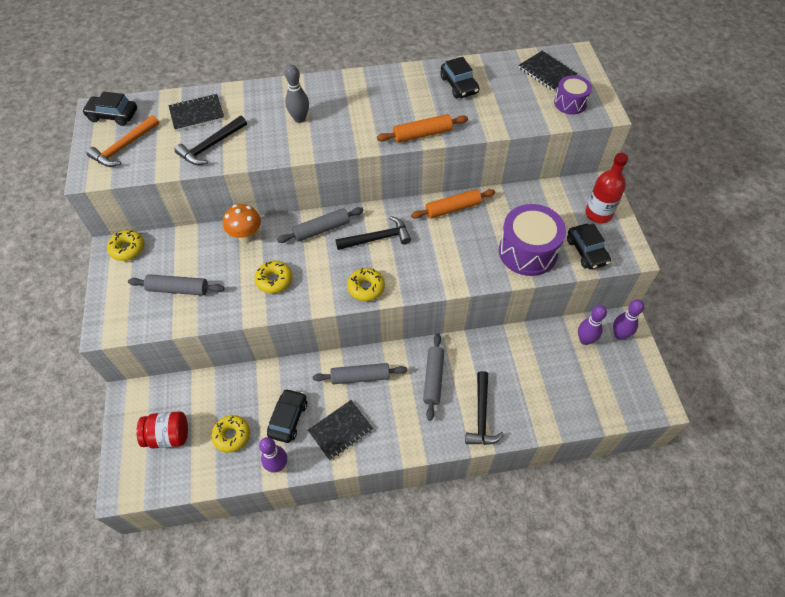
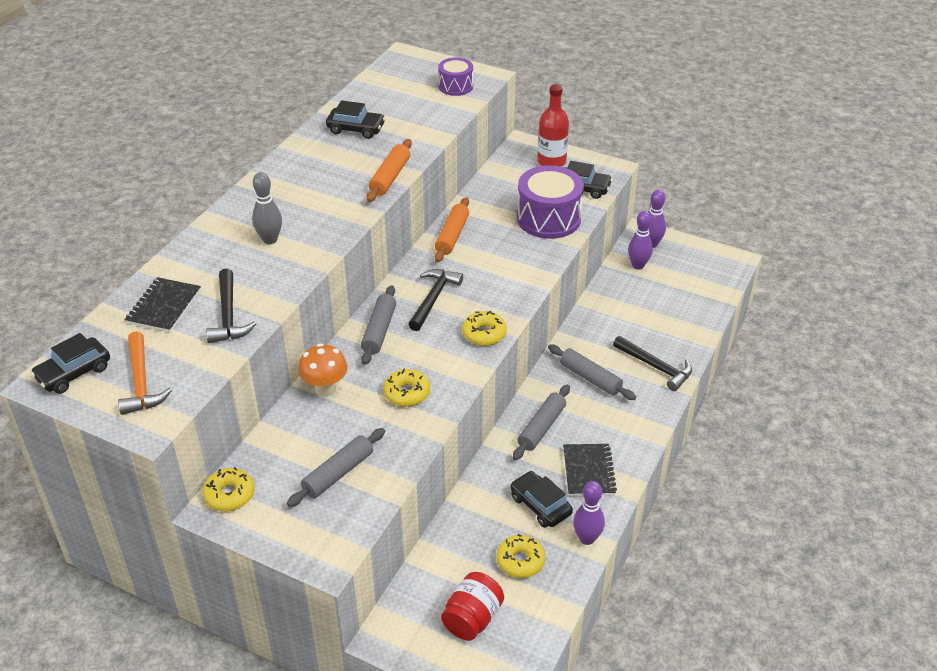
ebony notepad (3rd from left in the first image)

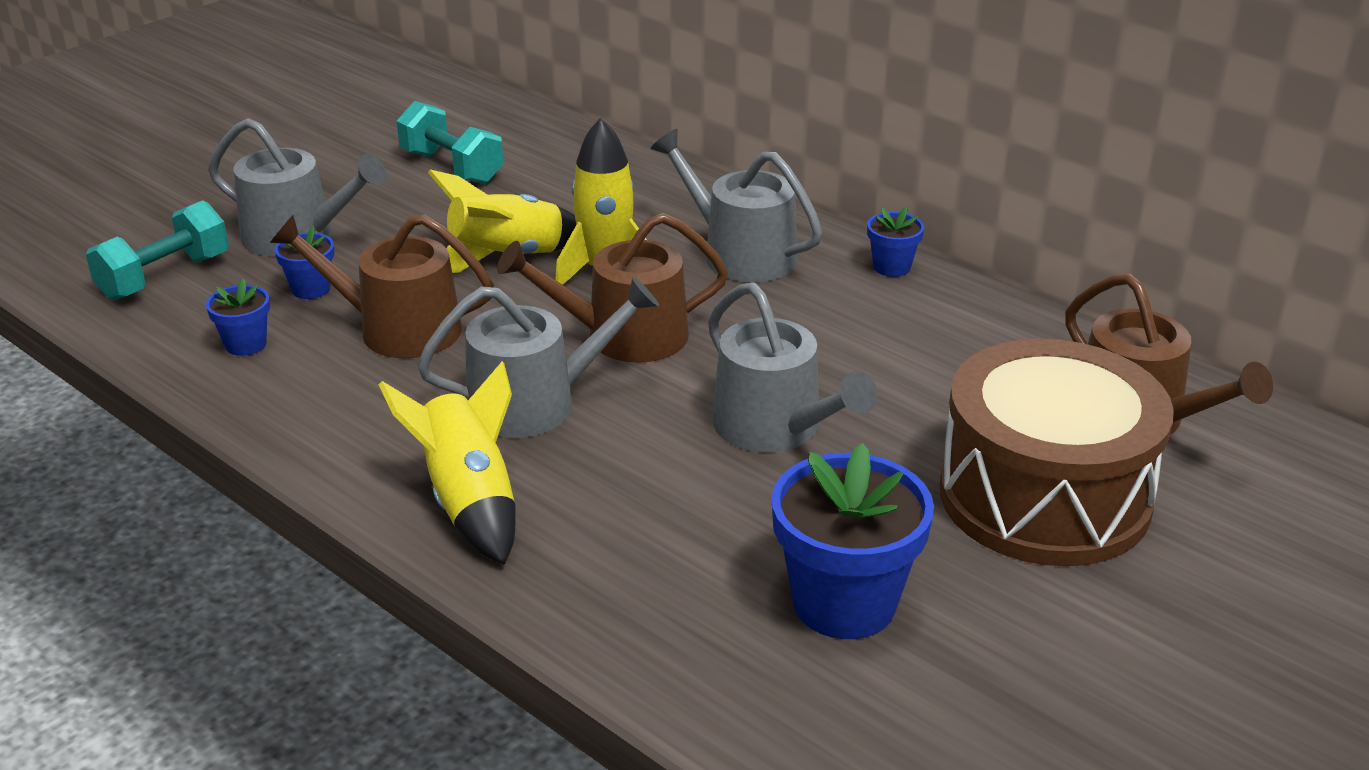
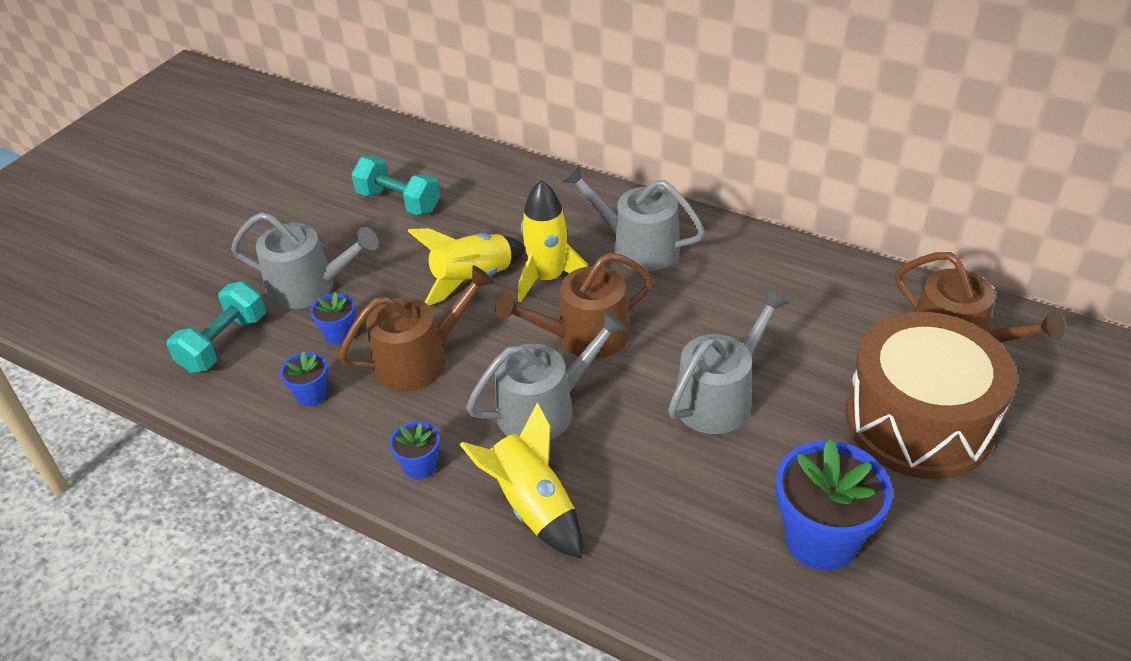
dark brown watering pot (1st from left); gray watering pot (4th from left); cobalt plant pot (3rd from left)

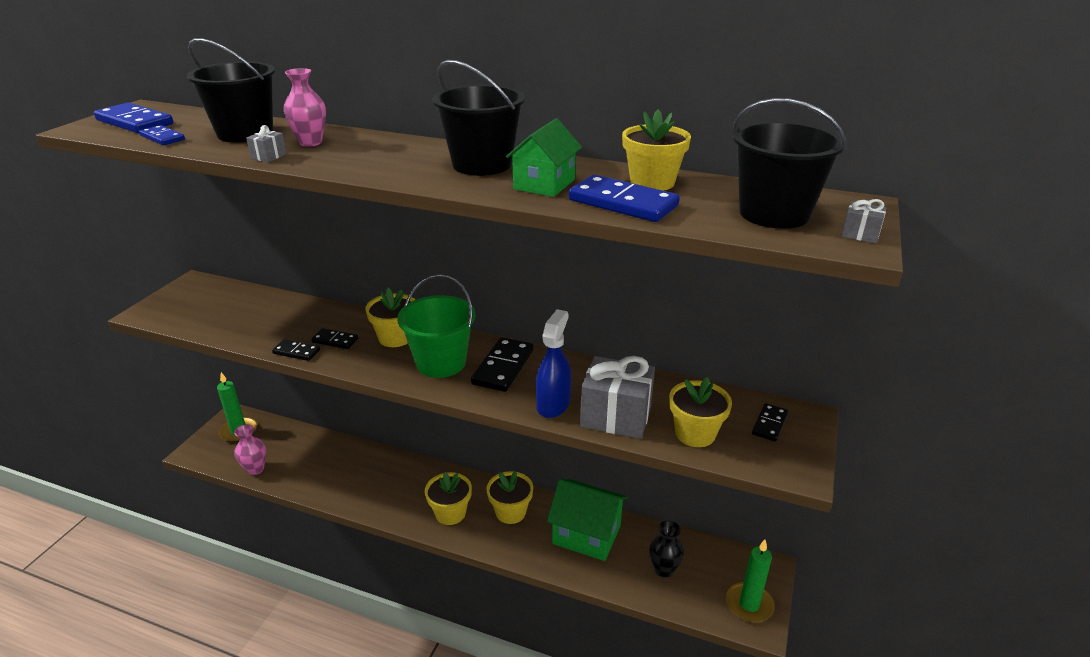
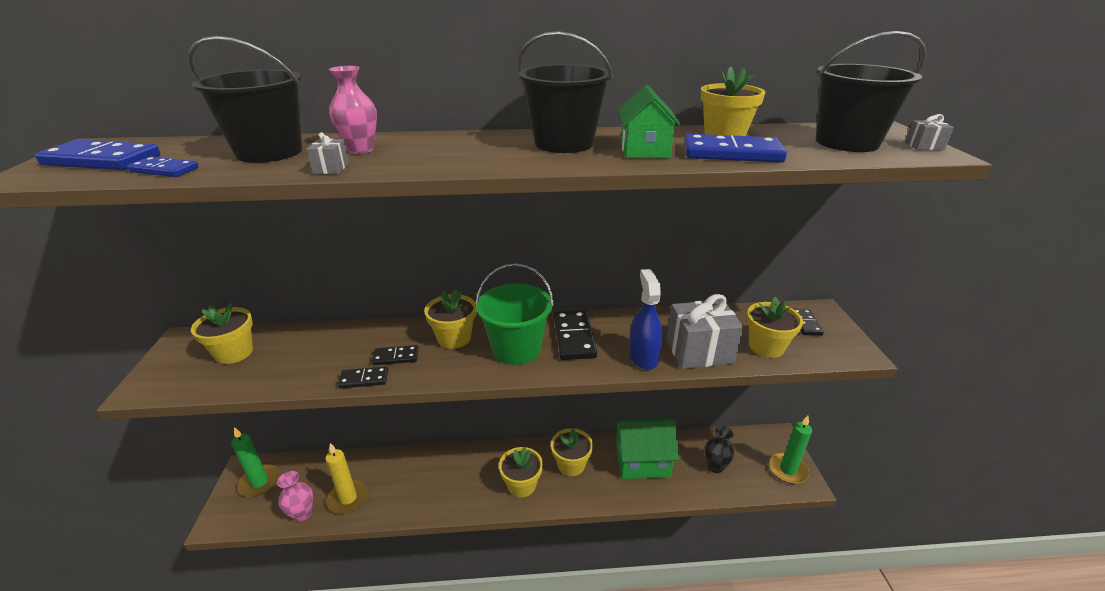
golden plant pot (1st from left); golden pillar candle

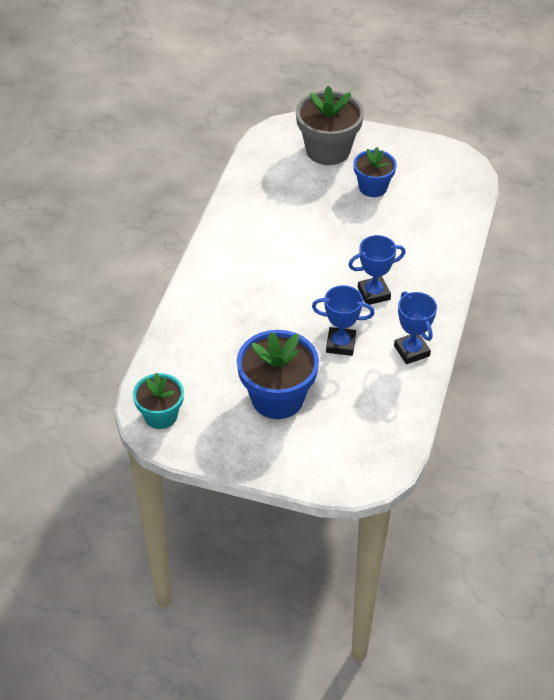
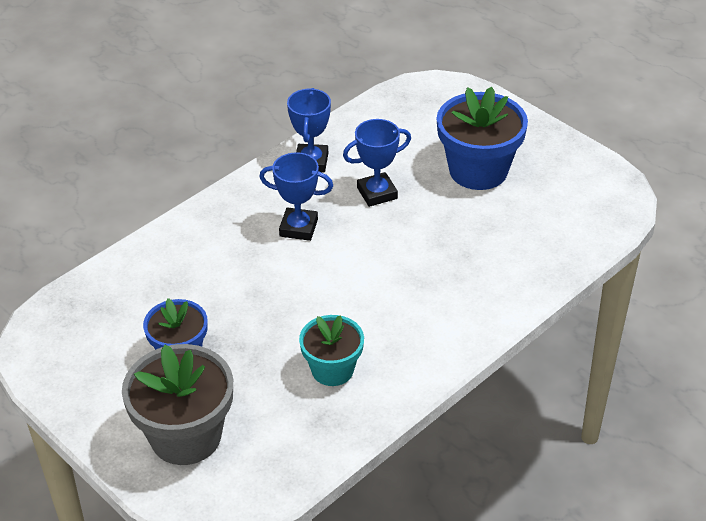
teal plant pot; cobalt prize cup (3rd from left)

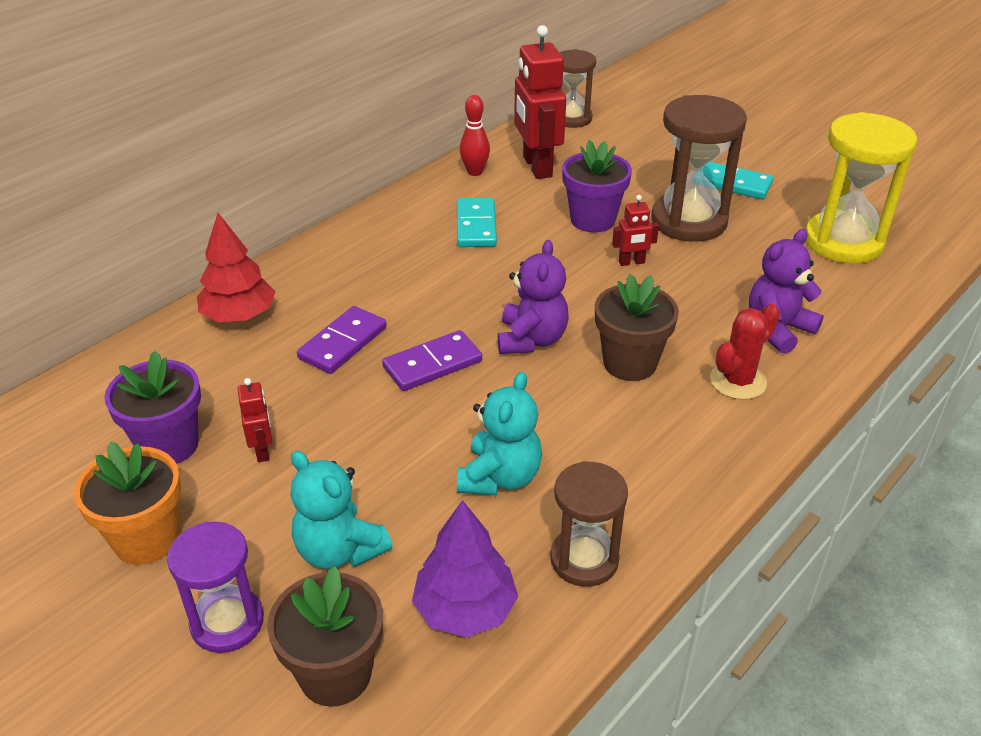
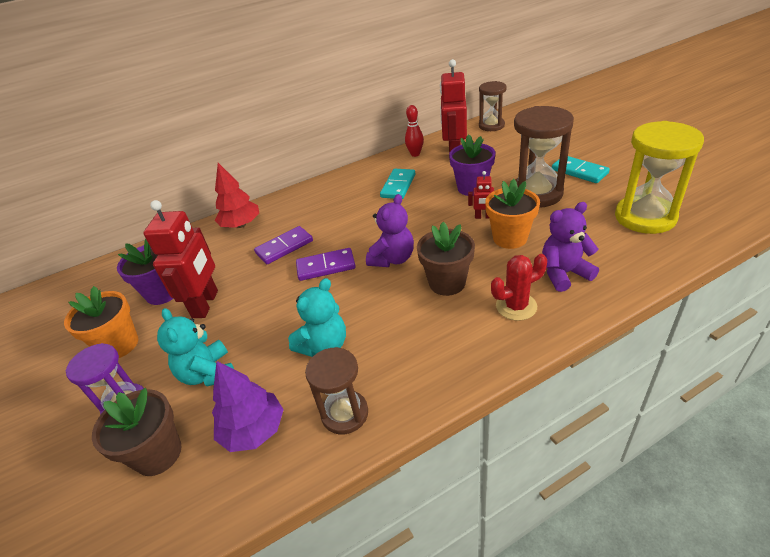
red toy robot (1st from left); bright orange plant pot (2nd from left)

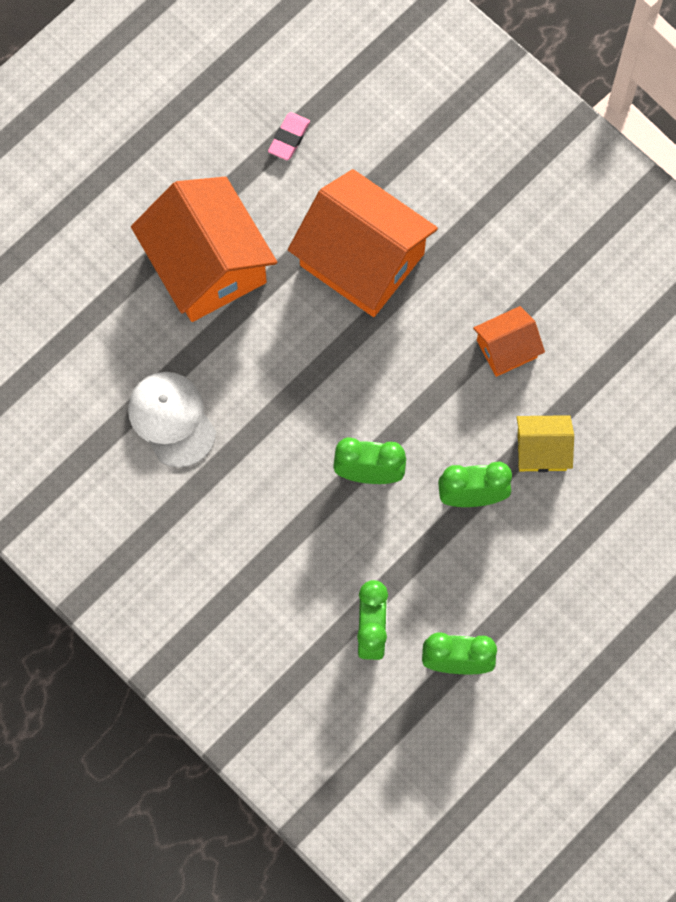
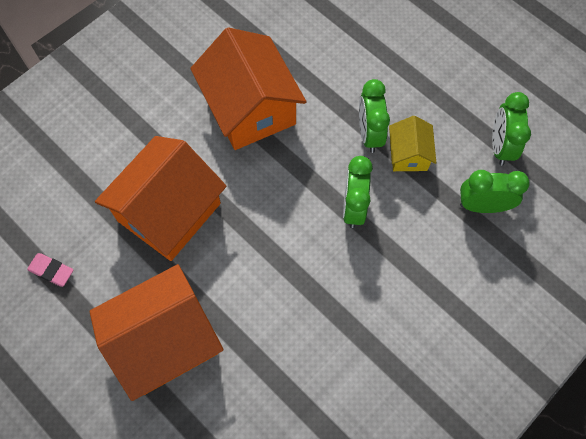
white cap; bright orange cottage (3rd from left); golden cottage

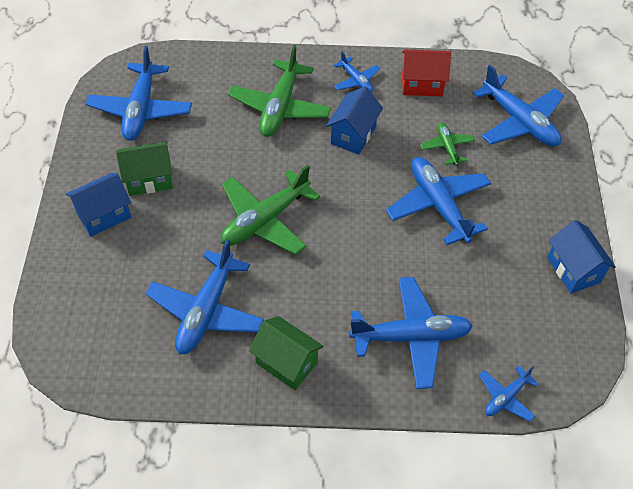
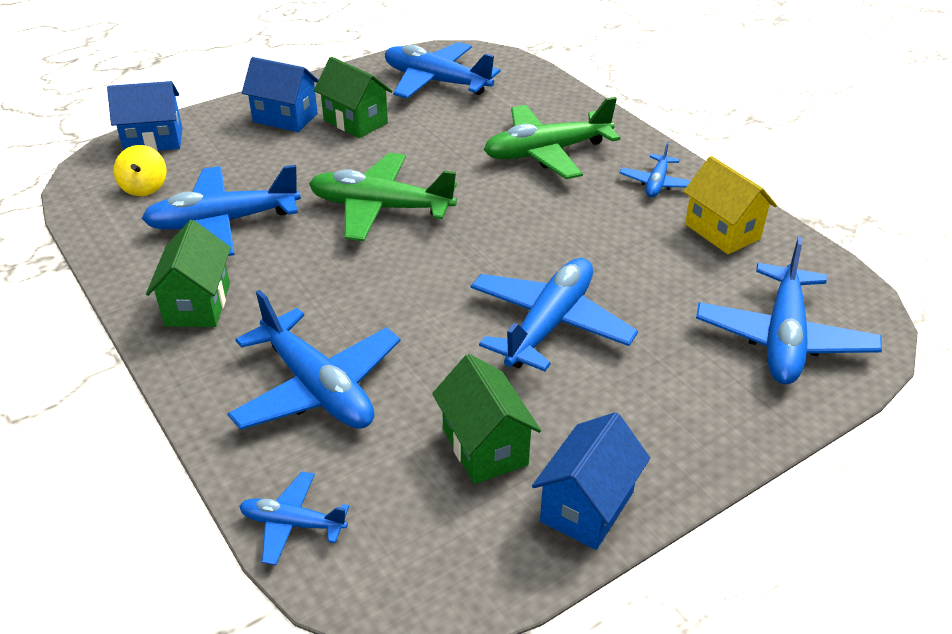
cobalt plane (4th from left); cobalt cottage (1st from left); golden cottage; leaf-green plane (3rd from left in the first image); golden spinning top; leaf-green cottage (3rd from left)

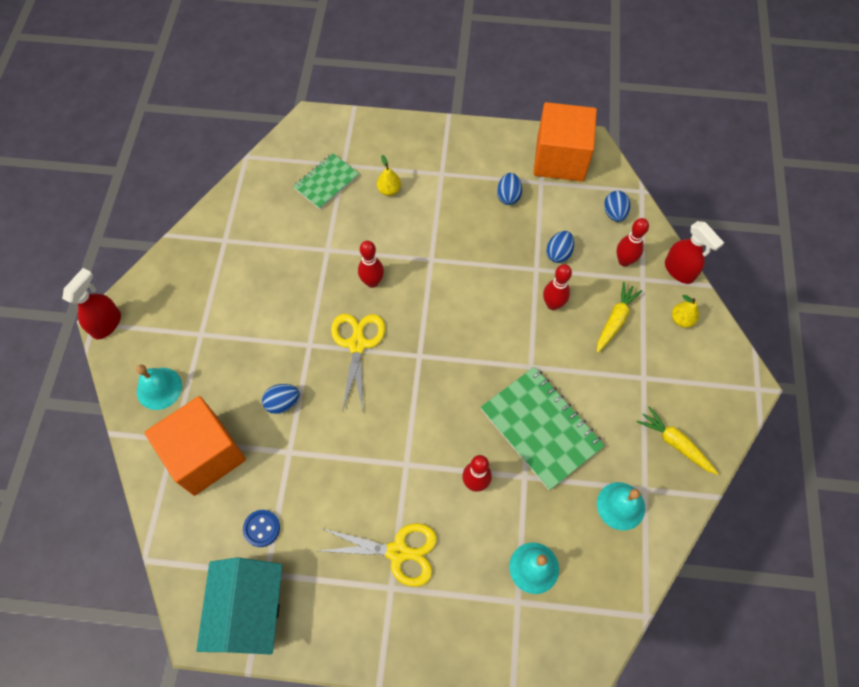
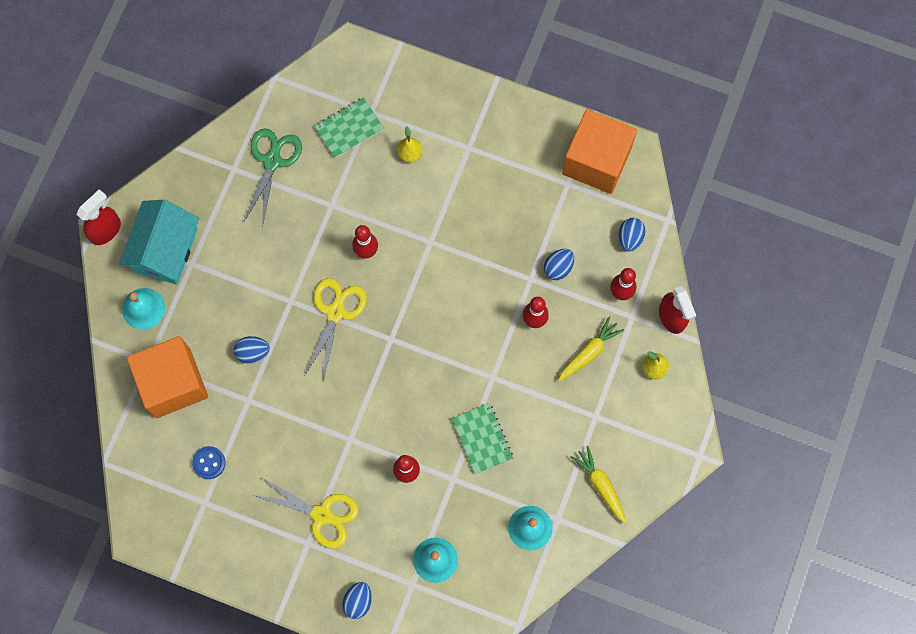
teal cottage; leaf-green notepad (2nd from left); cobalt egg shape (2nd from left); leaf-green pair of scissors

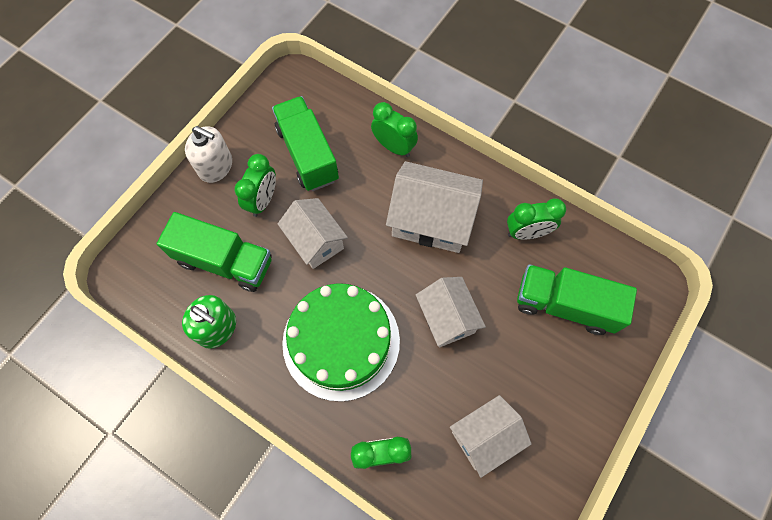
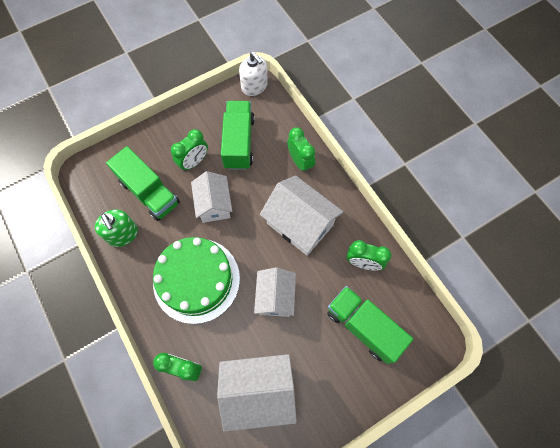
white soap dispenser; white cottage (2nd from left)

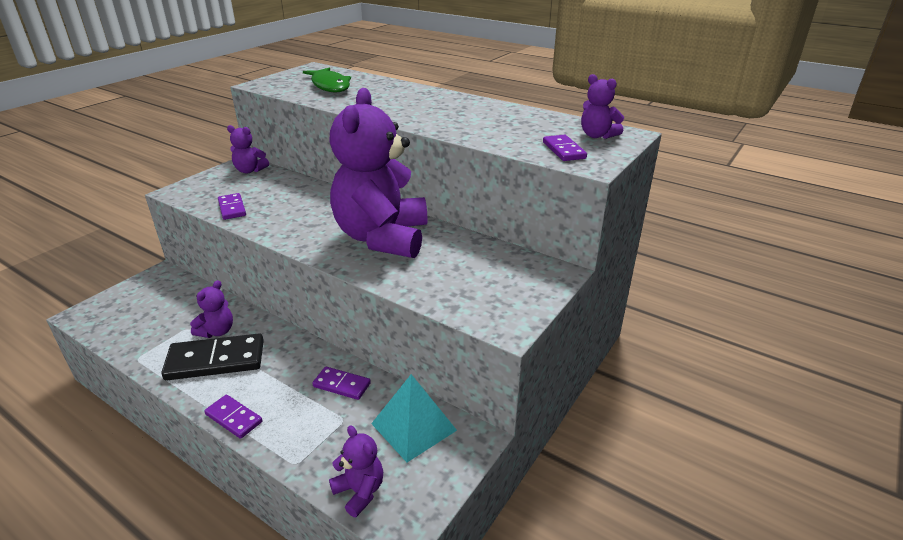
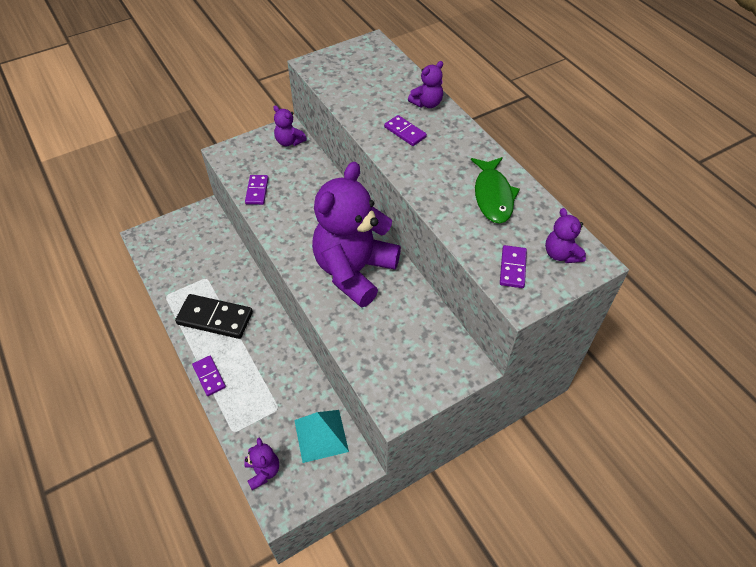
royal purple teddy (4th from left); leaf-green toy fish; royal purple domino tile (3rd from left)

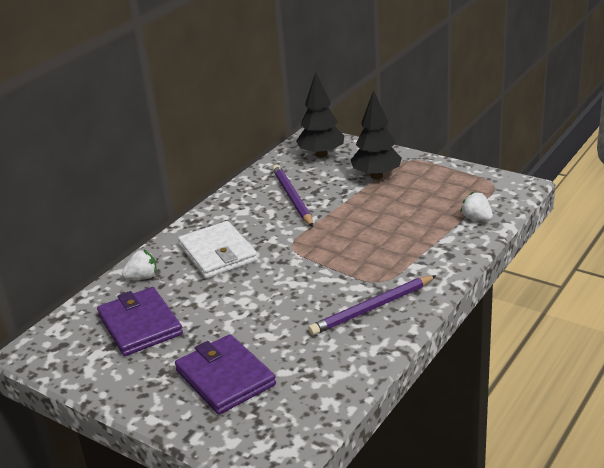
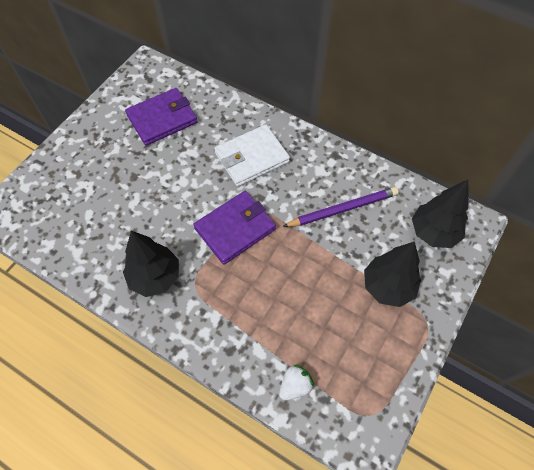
white strawberry (1st from left in the first image); royal purple billfold (2nd from left); ebony toy tree (1st from left)

